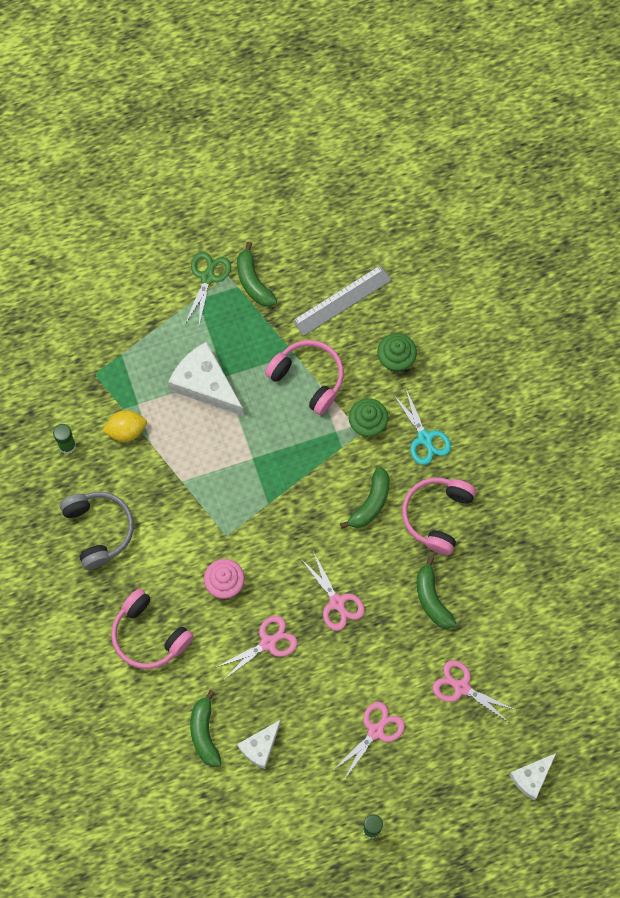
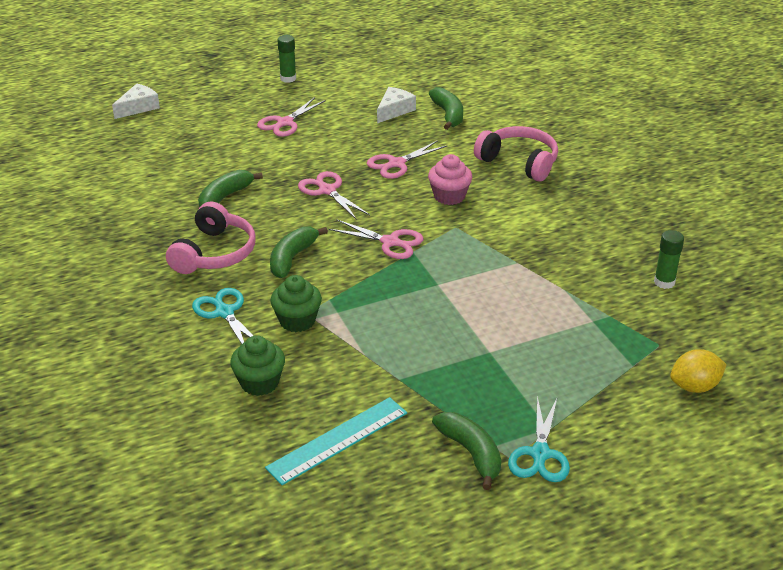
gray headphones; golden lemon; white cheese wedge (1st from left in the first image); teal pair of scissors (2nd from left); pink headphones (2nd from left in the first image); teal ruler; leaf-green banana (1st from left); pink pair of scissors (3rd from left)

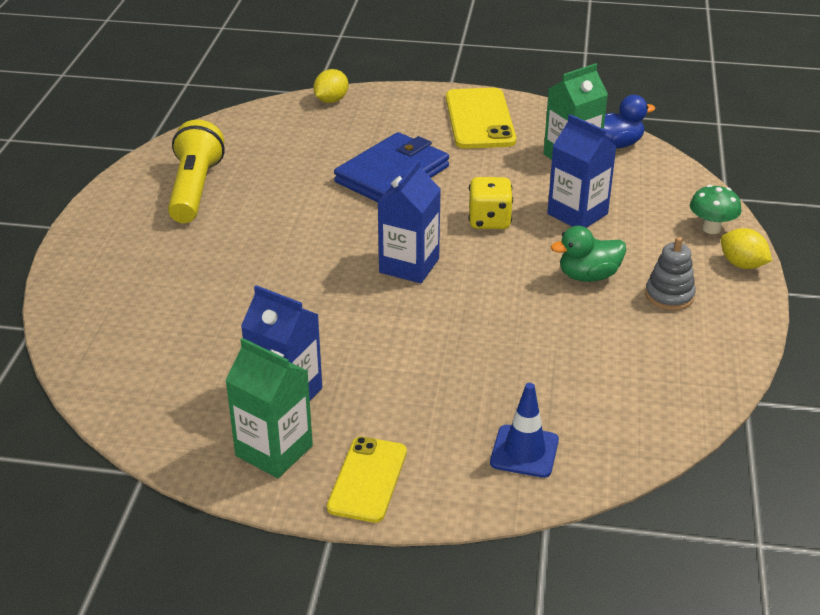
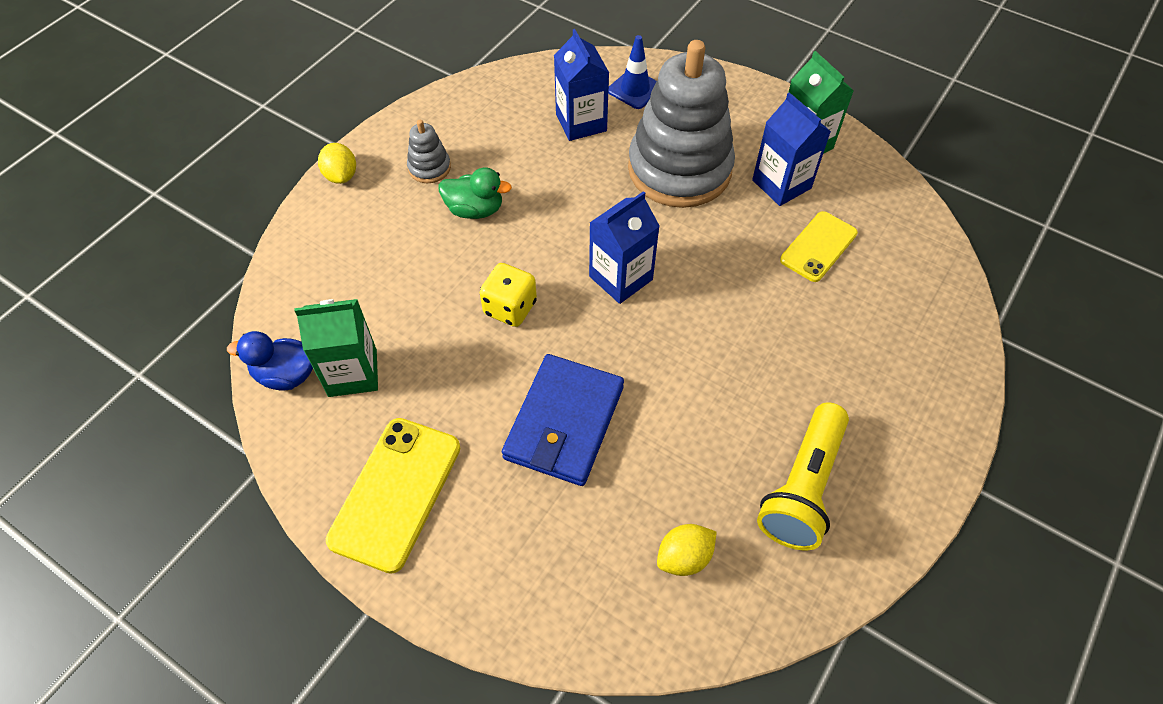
golden lemon (2nd from left); golden mobile phone (2nd from left); cobalt billfold; cobalt juice carton (1st from left); leaf-green mushroom; gray stacking rings (2nd from left)

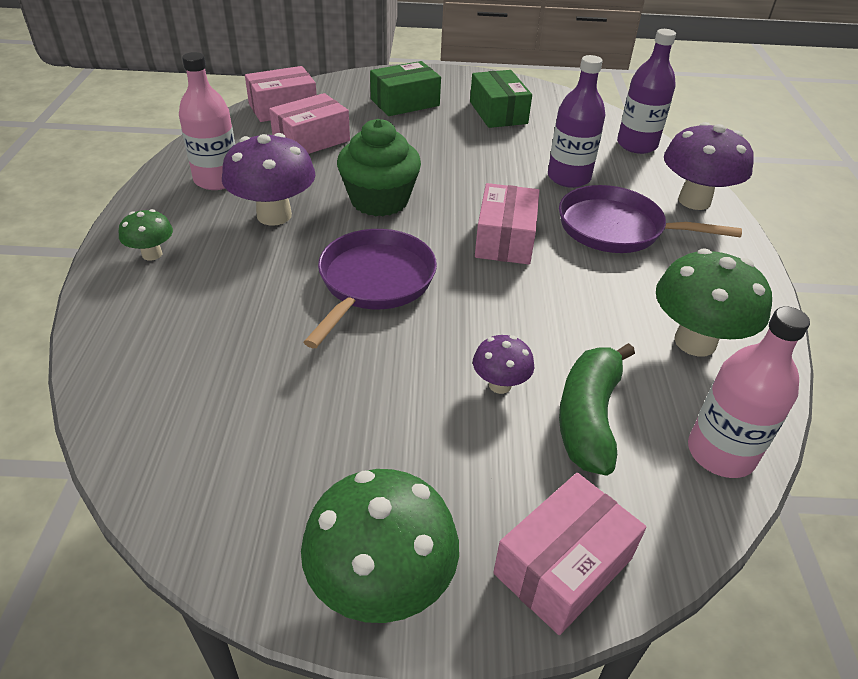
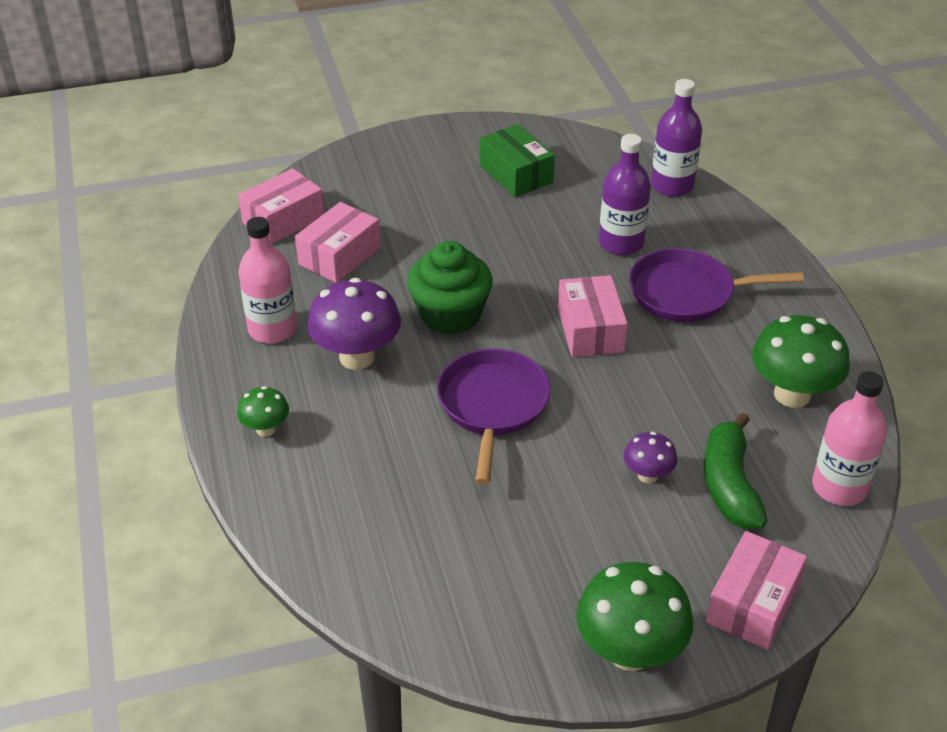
leaf-green parcel (1st from left in the first image); royal purple mushroom (3rd from left in the first image)

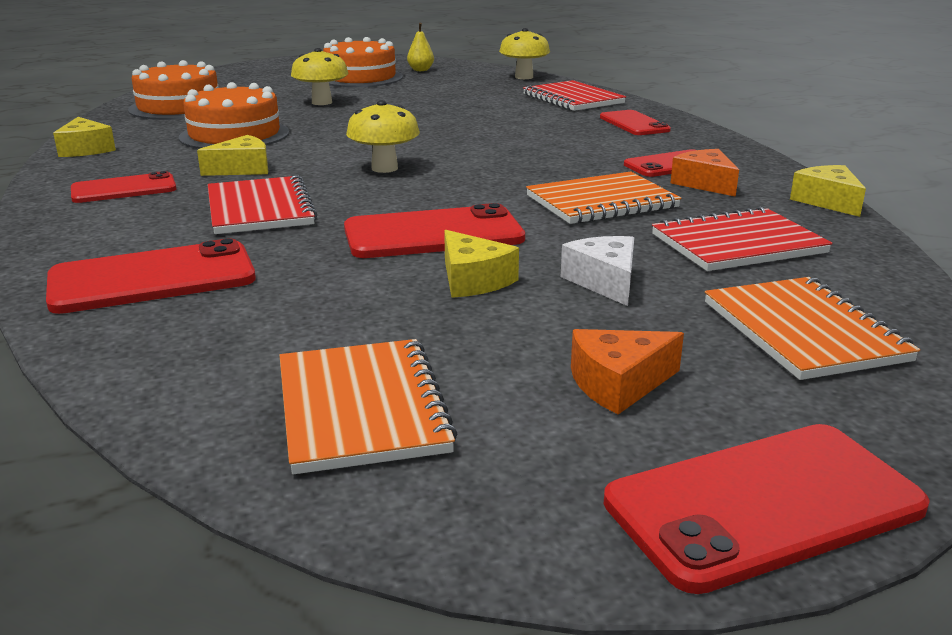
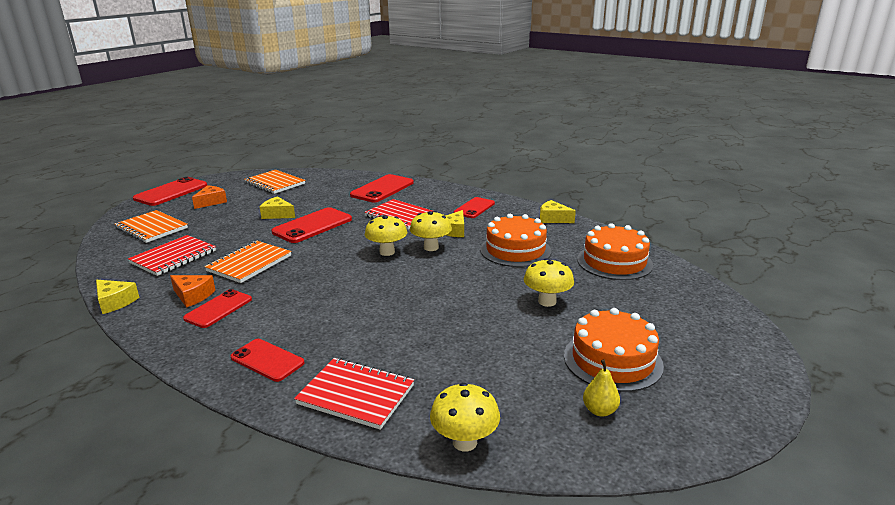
white cheese wedge; golden mushroom (2nd from left)

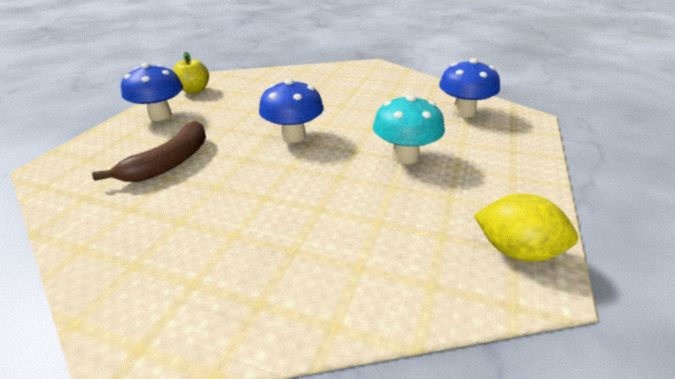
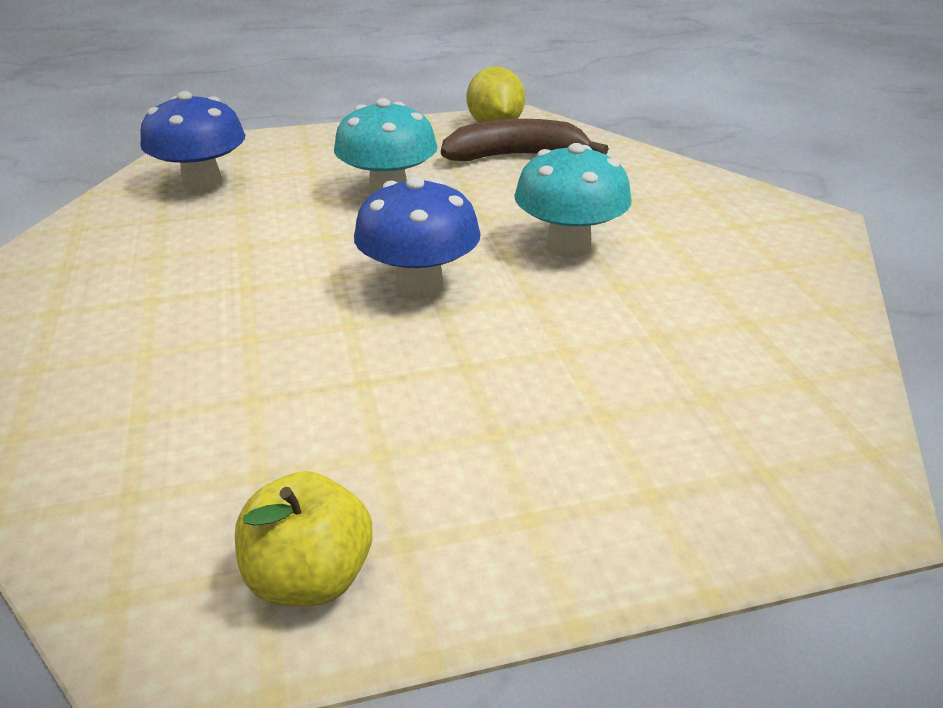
dark brown banana; cobalt mushroom (1st from left in the first image); teal mushroom (2nd from left)

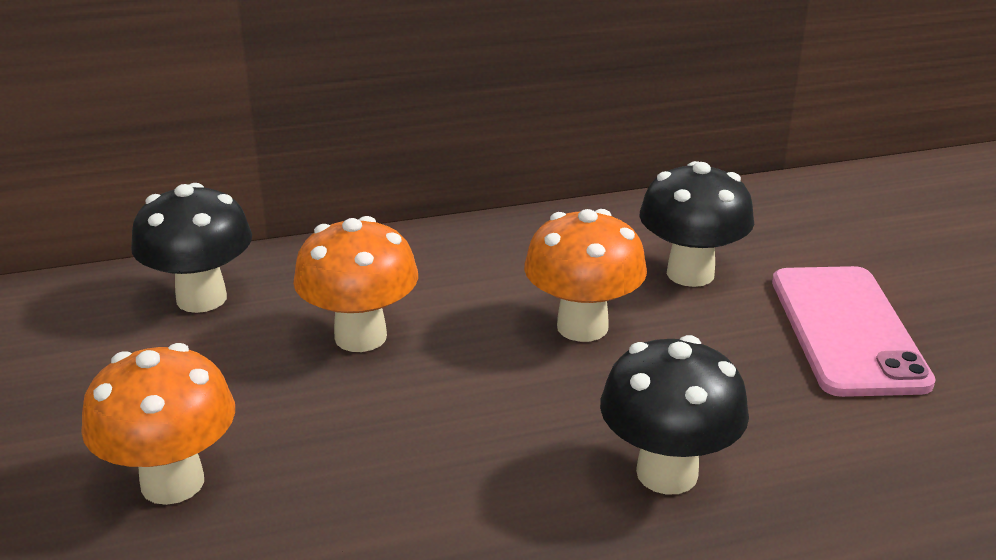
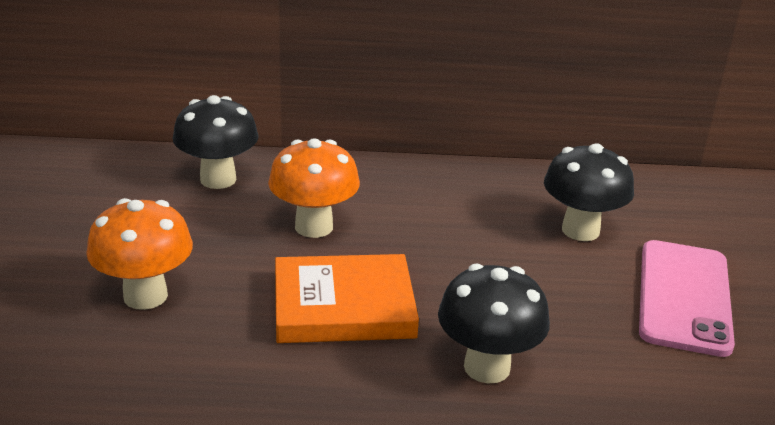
bright orange mushroom (3rd from left in the first image); bright orange hardback

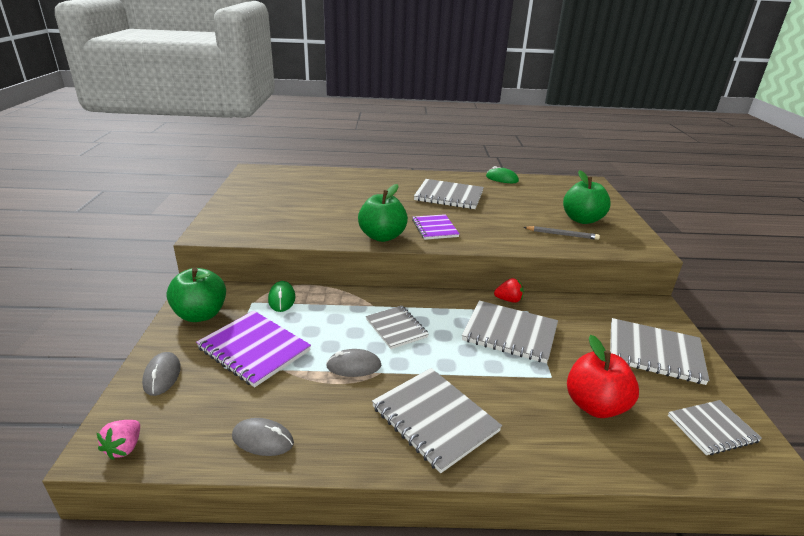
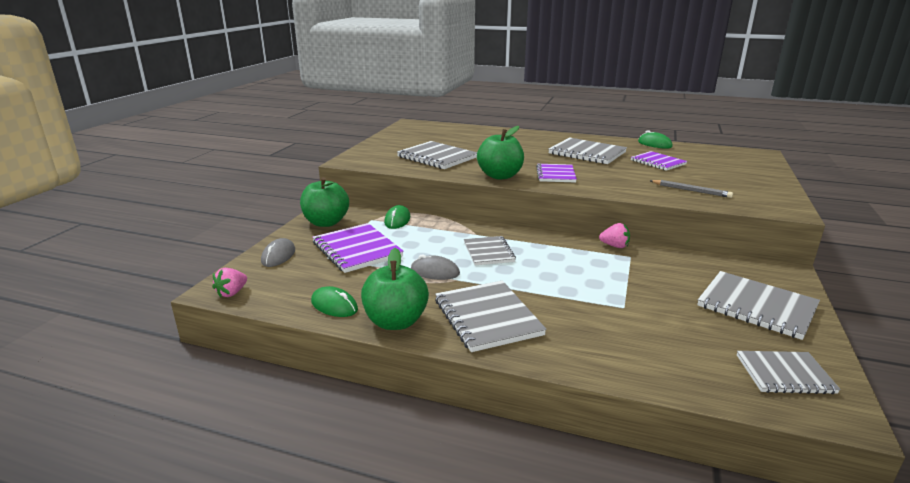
leaf-green PC mouse (1st from left); gray notepad (1st from left); pink strawberry (2nd from left); leaf-green apple fruit (2nd from left); red apple fruit; royal purple notepad (3rd from left)

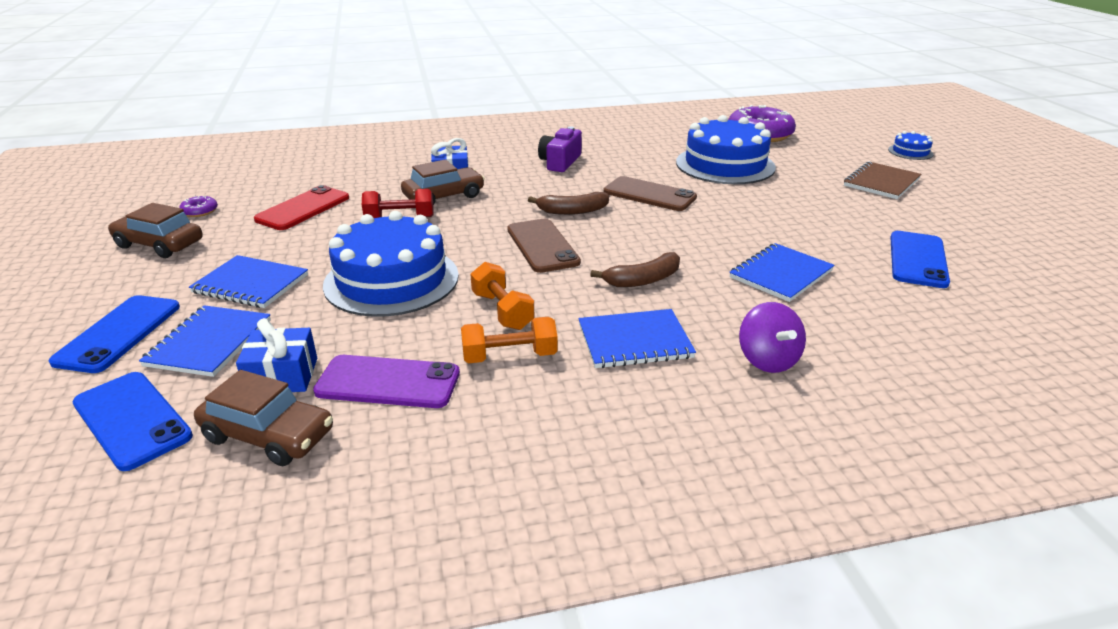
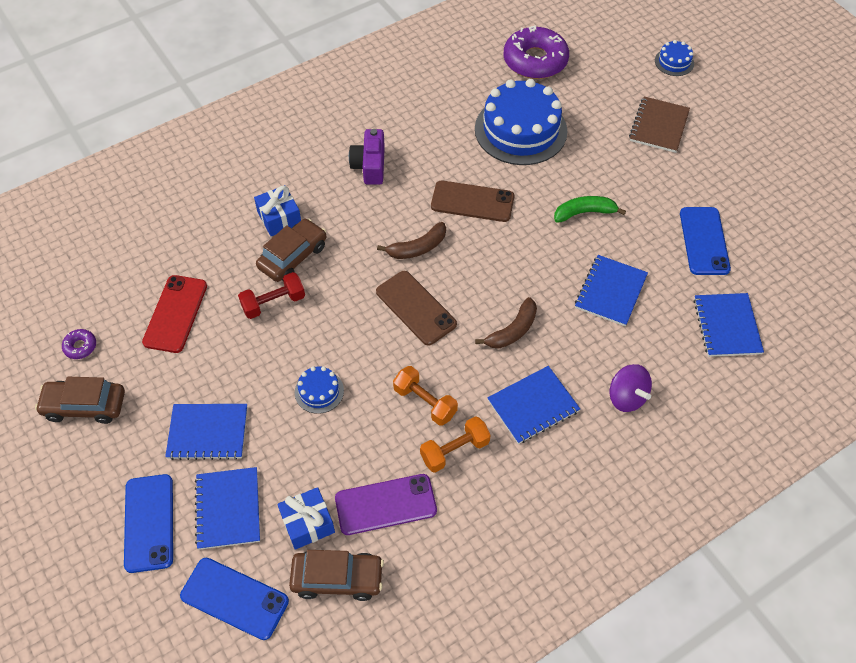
cobalt layer cake (1st from left); leaf-green banana; cobalt notepad (5th from left)

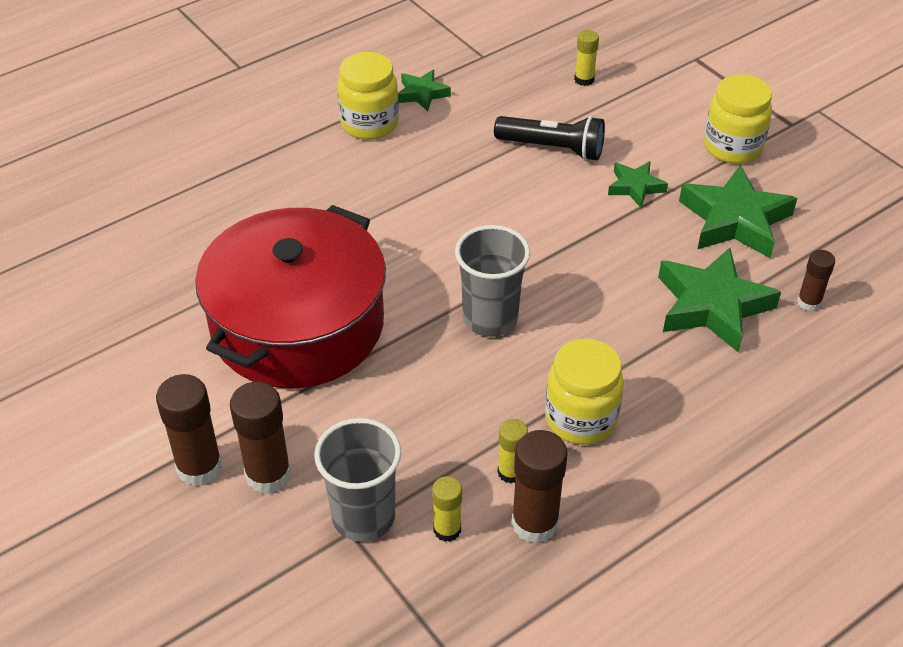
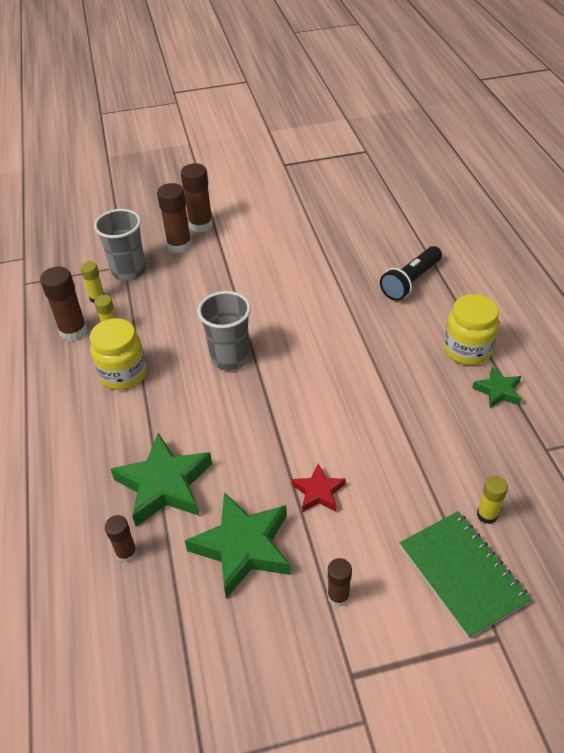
red pot; ebony pocket torch; red star shape; dark brown glue stick (5th from left); leaf-green notepad

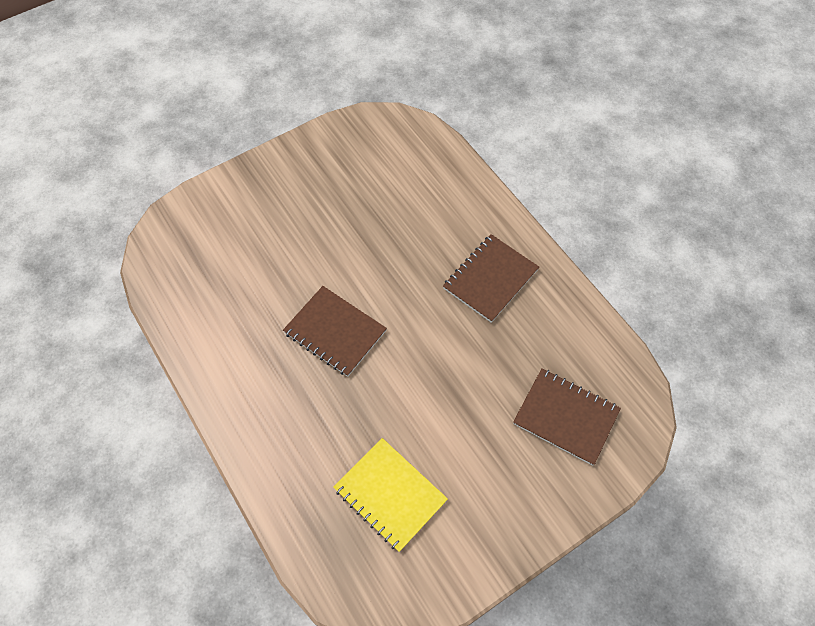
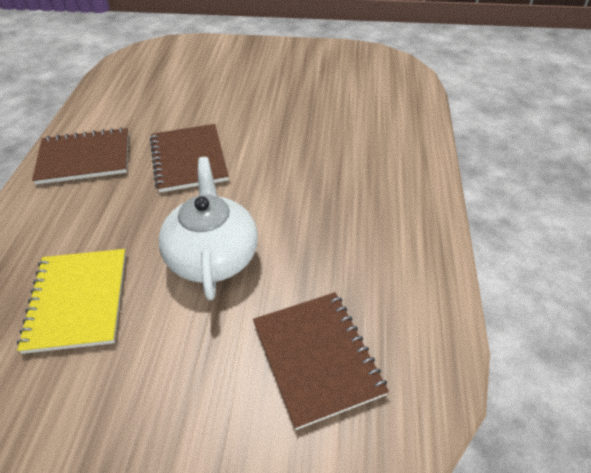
dark brown notepad (1st from left); white china teapot

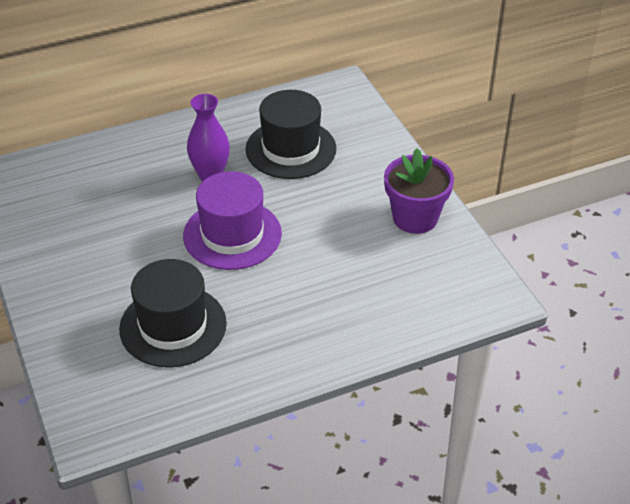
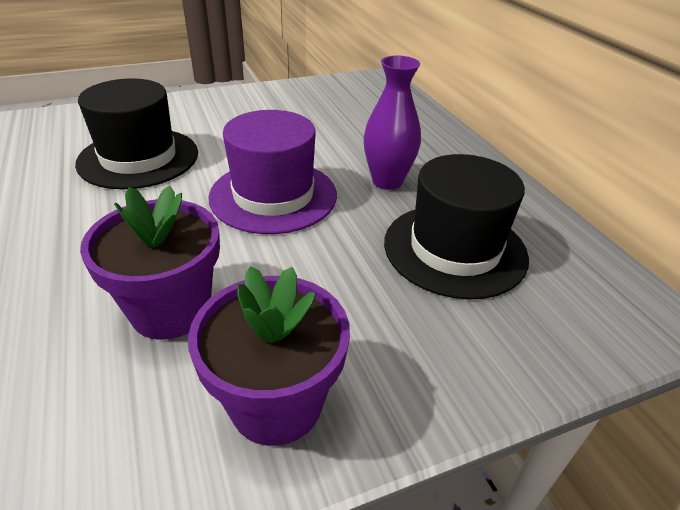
royal purple plant pot (1st from left)

